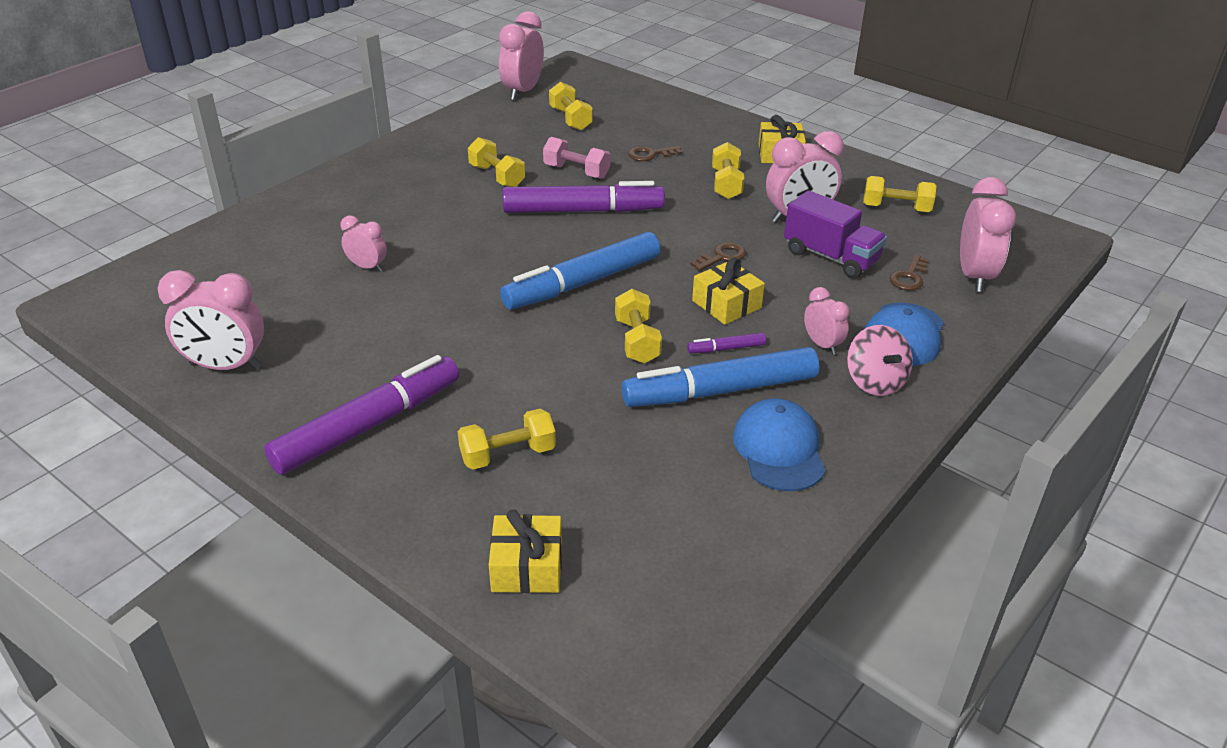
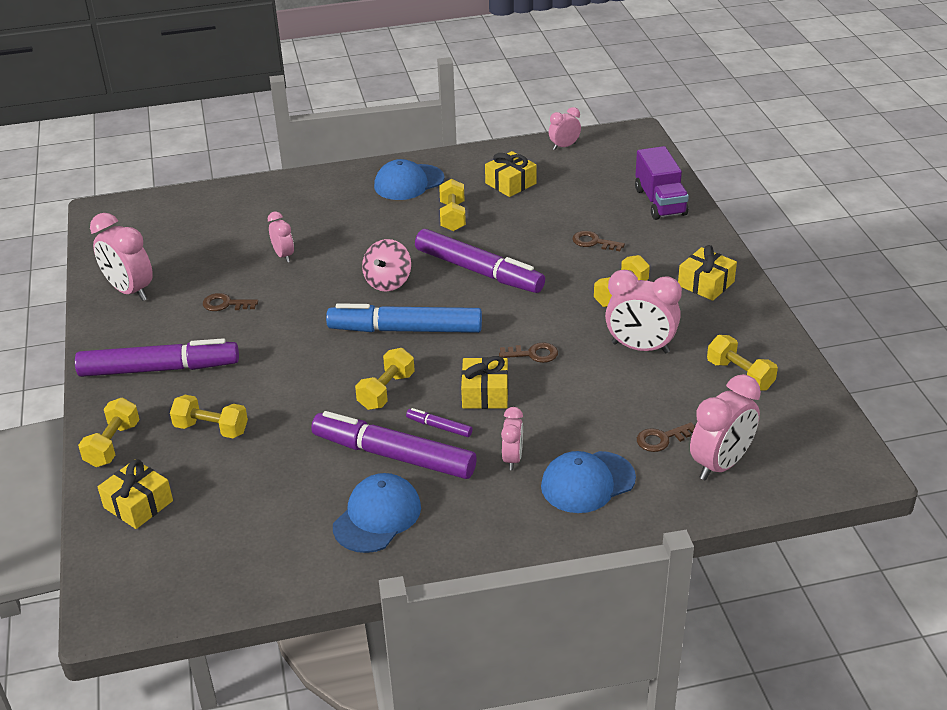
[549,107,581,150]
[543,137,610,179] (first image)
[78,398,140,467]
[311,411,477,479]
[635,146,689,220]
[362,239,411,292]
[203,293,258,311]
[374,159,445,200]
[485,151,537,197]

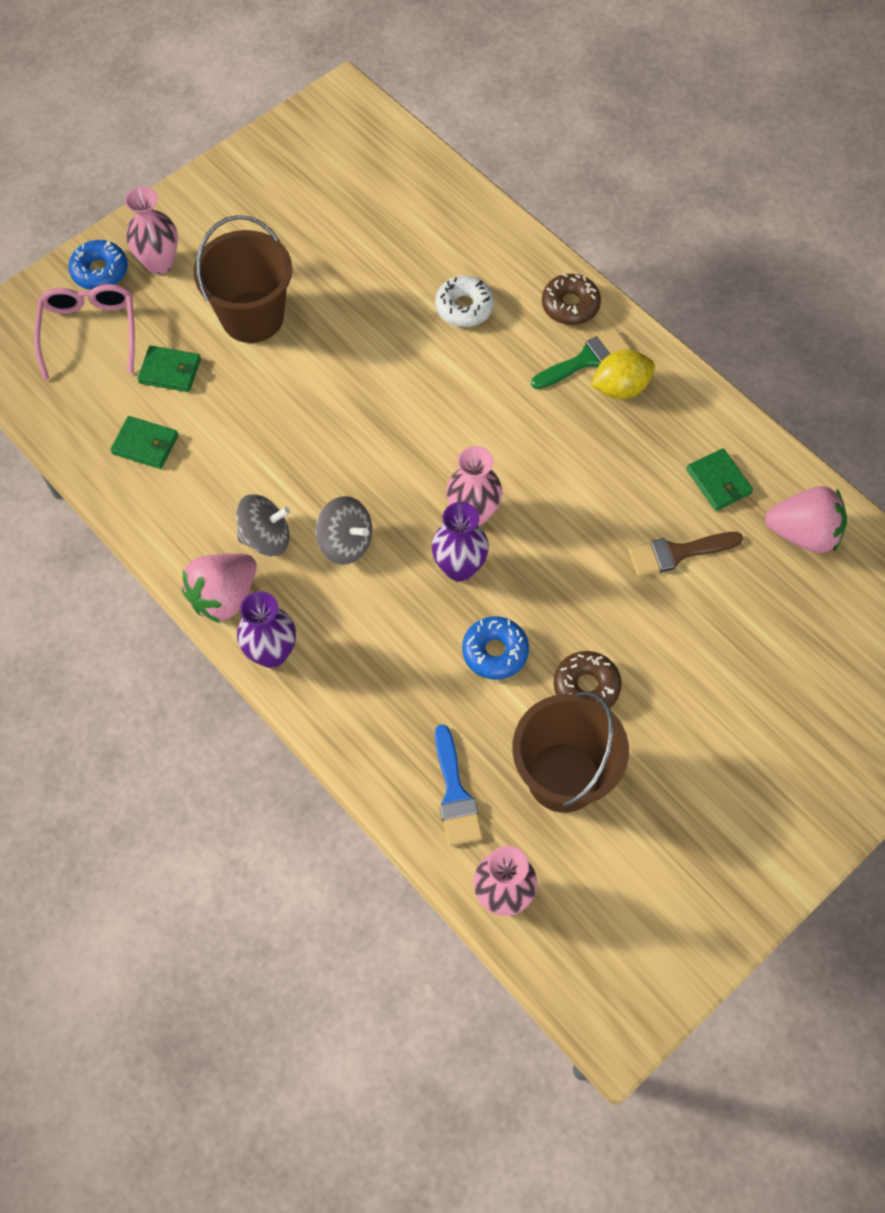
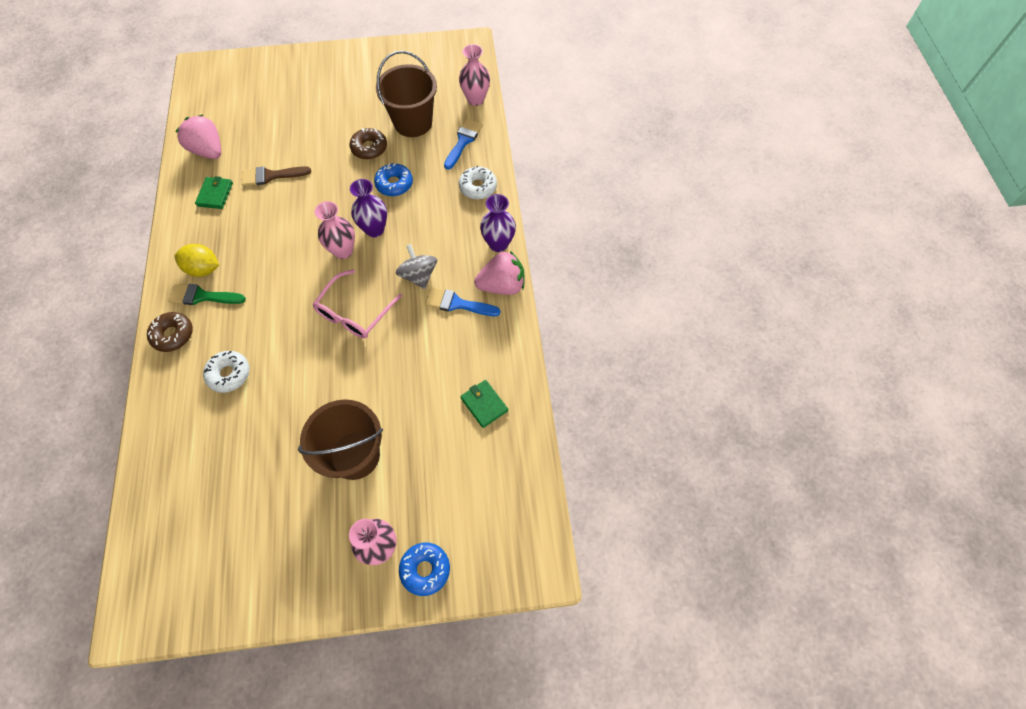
[312,269,402,339]
[137,345,201,392] (first image)
[425,287,501,316]
[242,166,311,186]
[459,166,497,200]

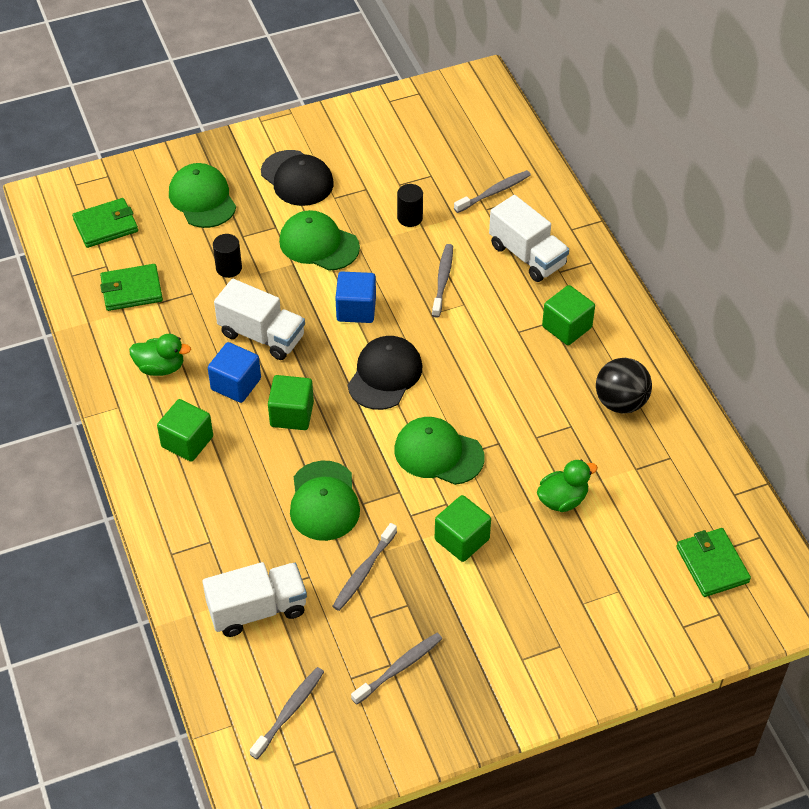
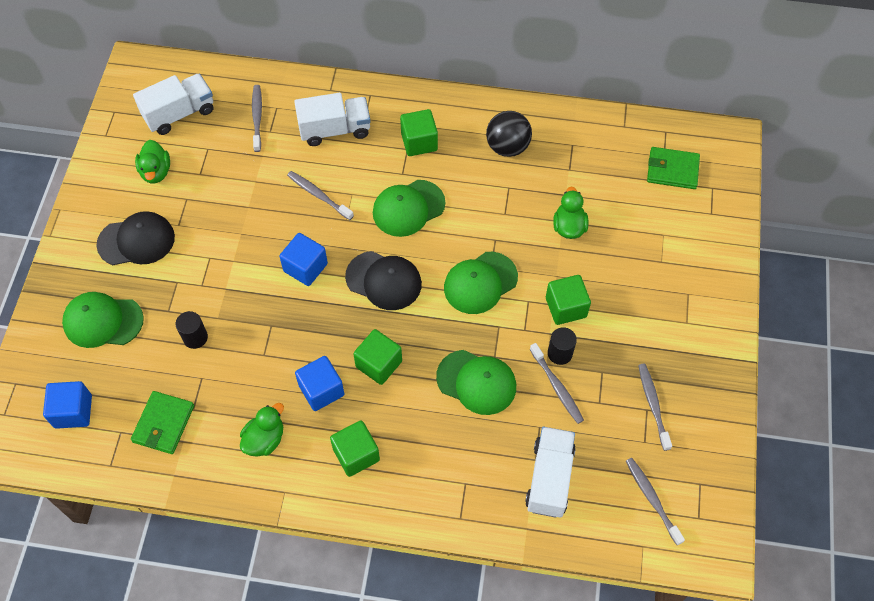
[43,381,92,429]
[133,73,213,135]
[373,180,446,237]
[345,251,422,310]
[548,327,577,365]
[135,140,170,184]

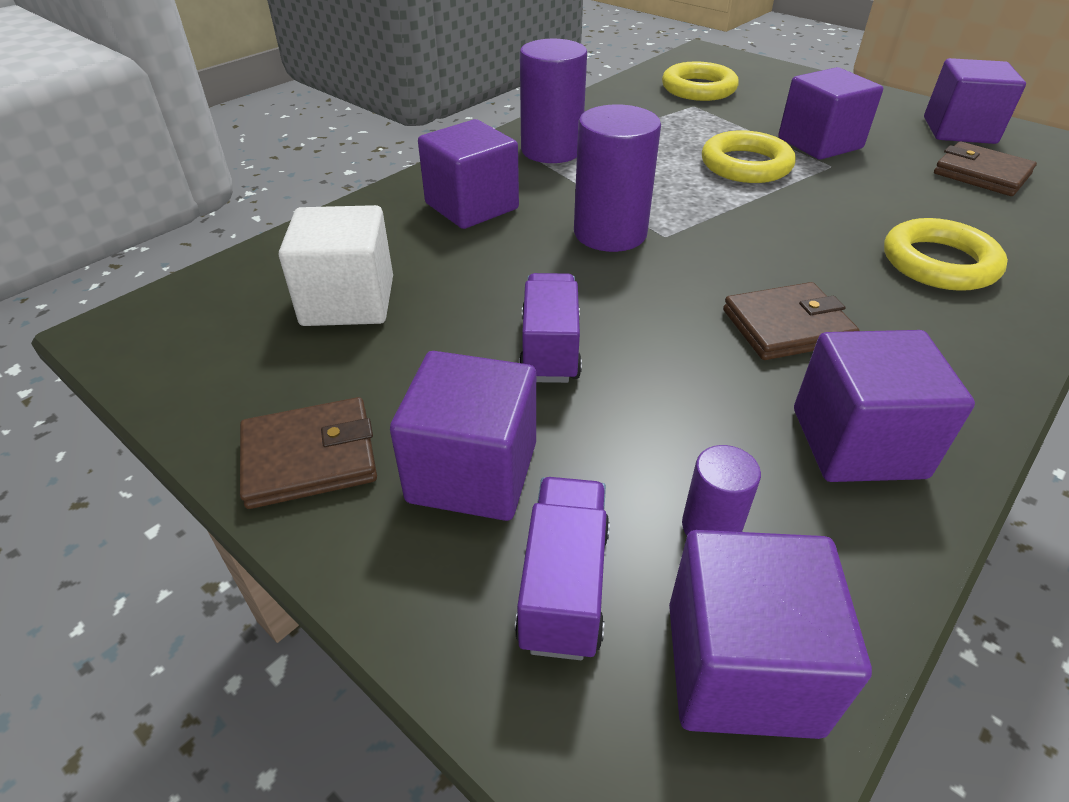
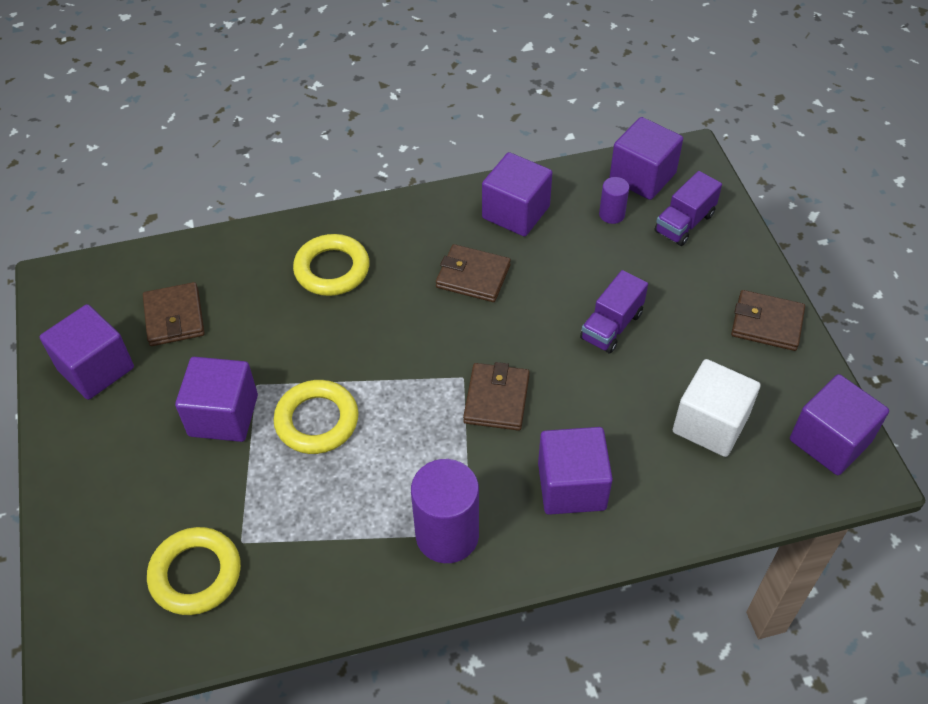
[790,374,889,475]
[463,362,530,431]

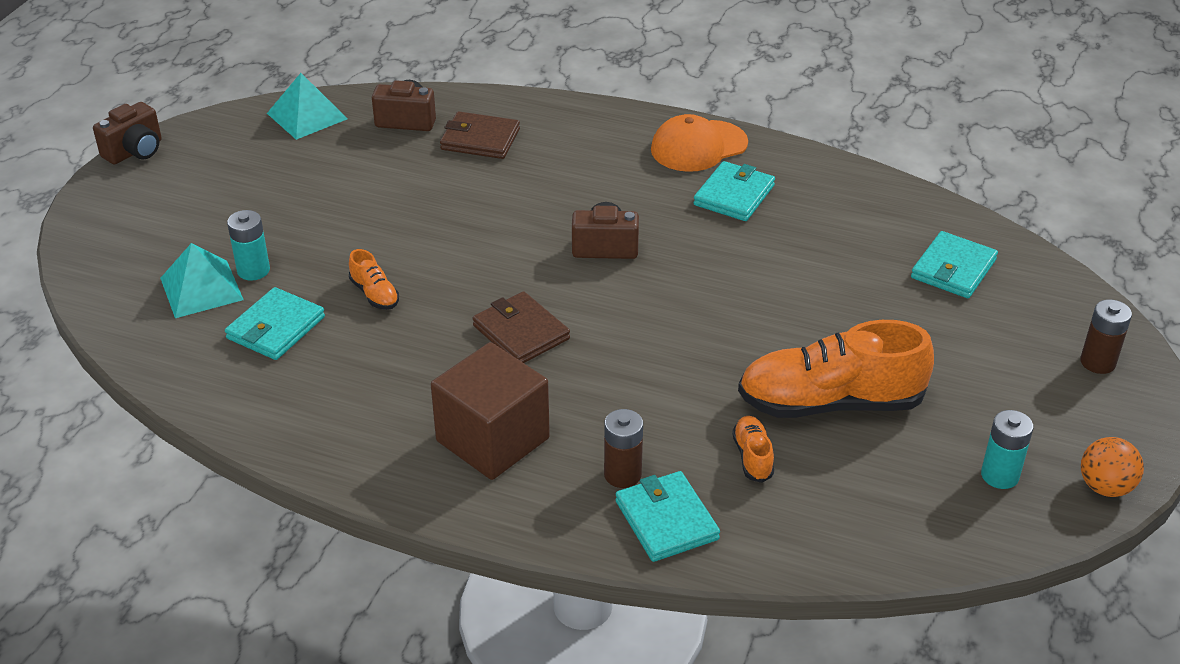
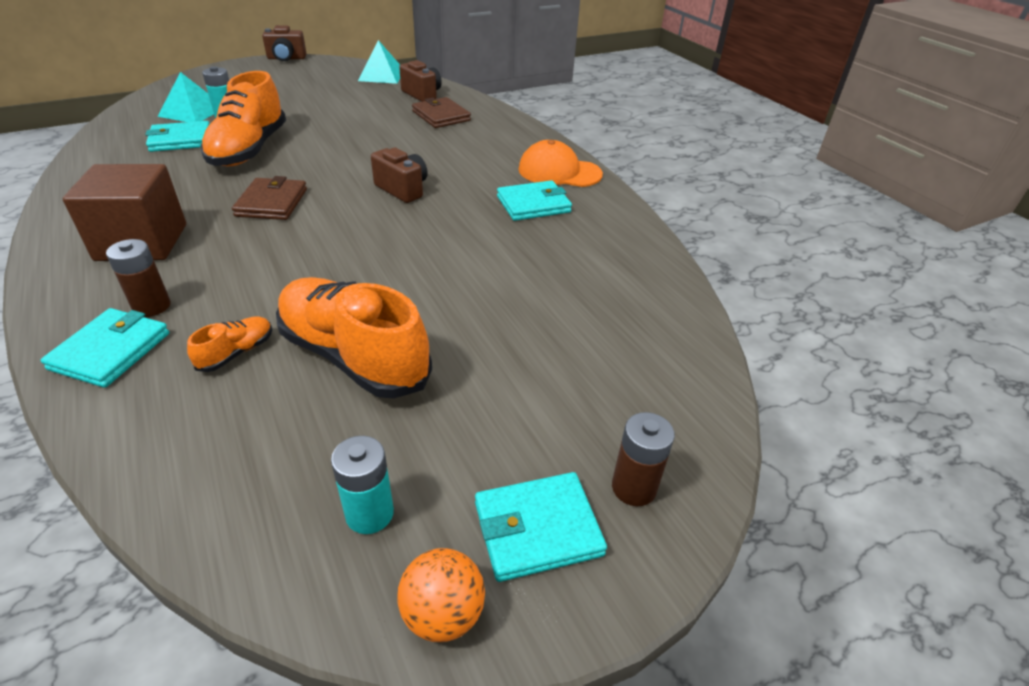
[201,71,286,166]
[475,472,607,582]

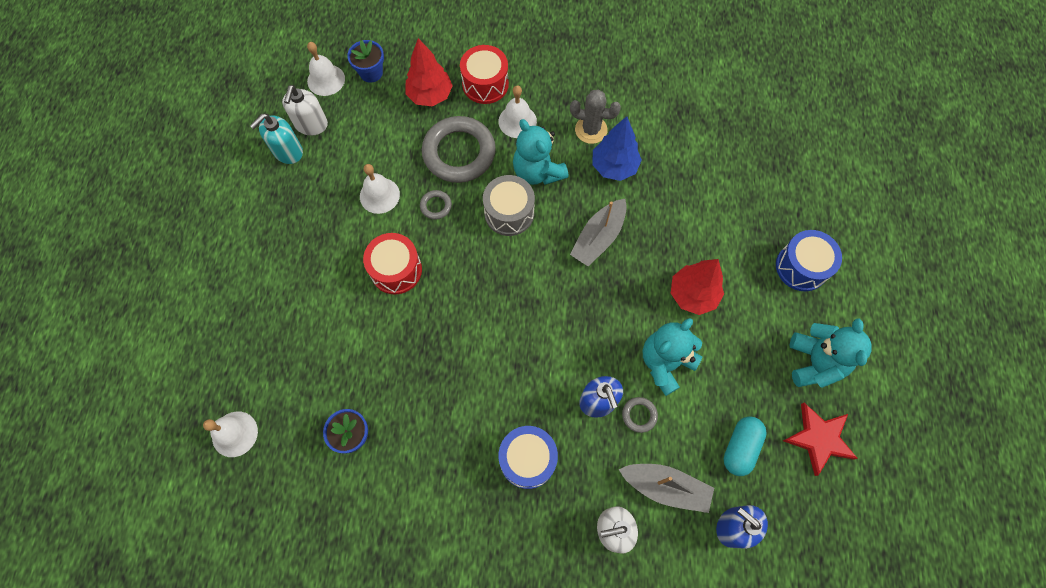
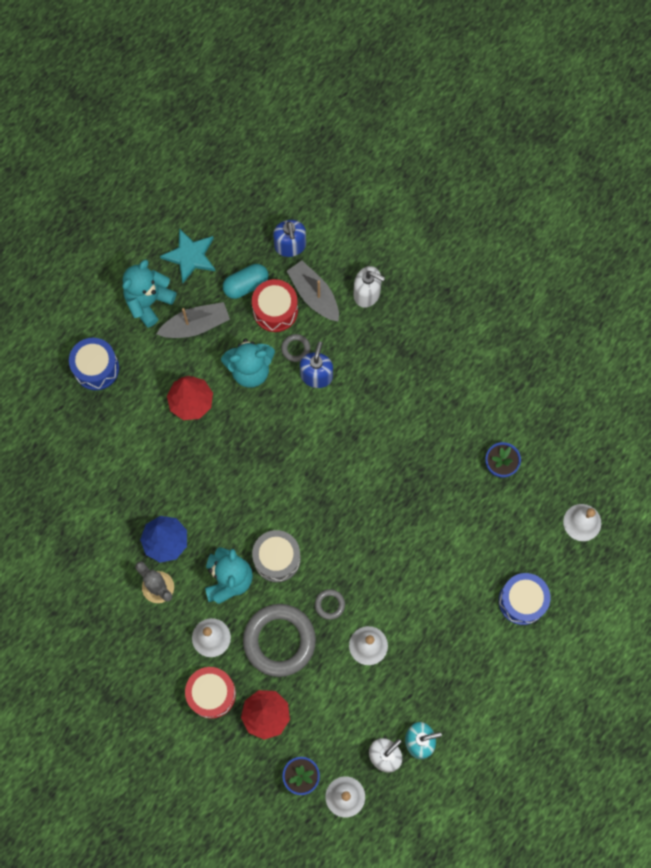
[252,279,298,332]
[499,573,551,625]
[157,302,230,338]
[160,228,215,283]

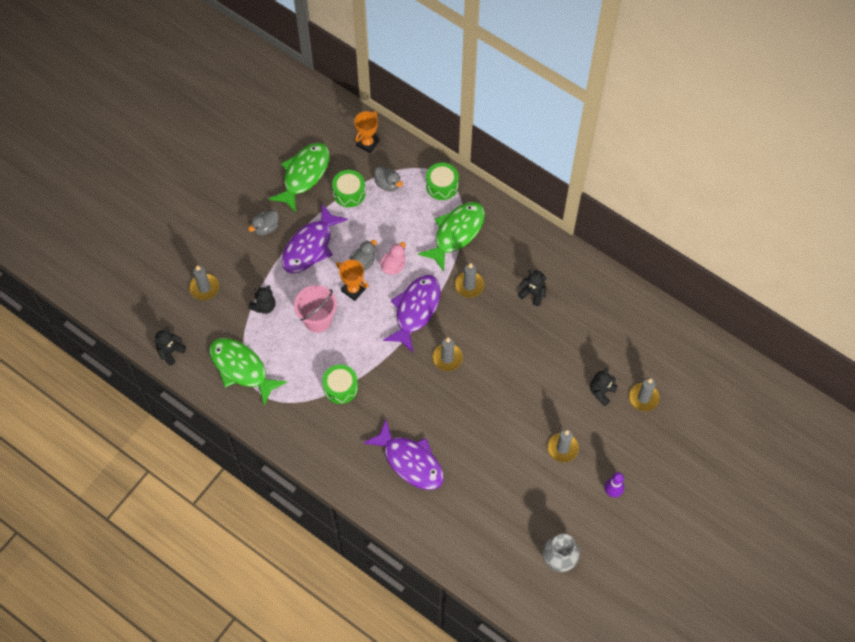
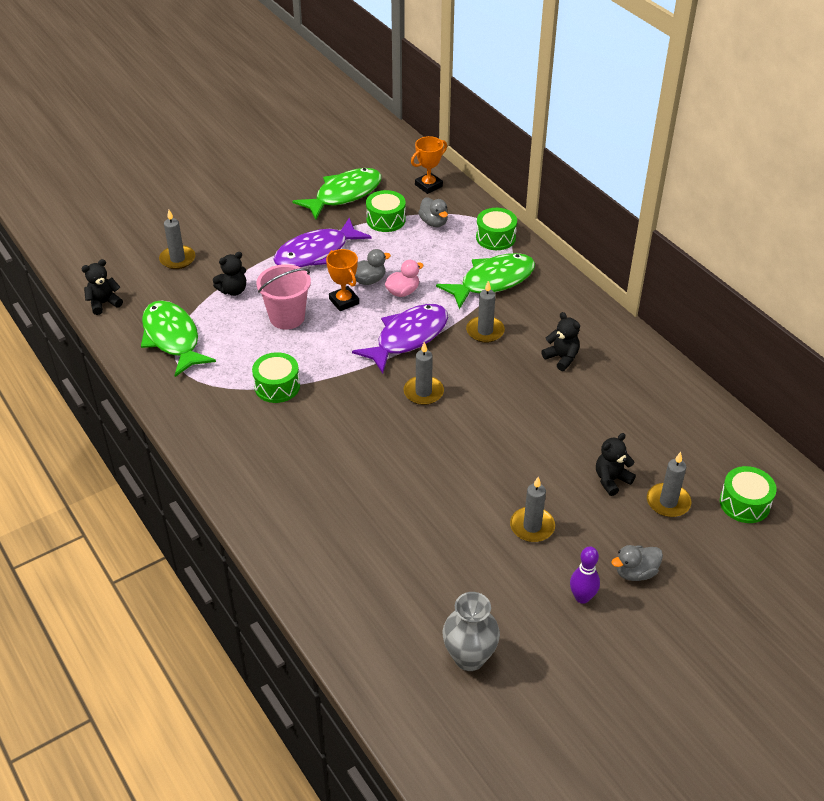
[612,545,663,581]
[363,419,444,490] (first image)
[720,466,776,523]

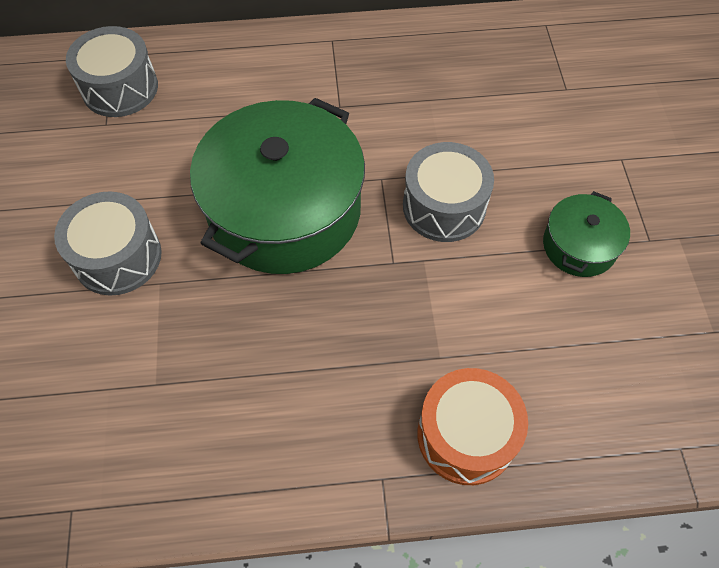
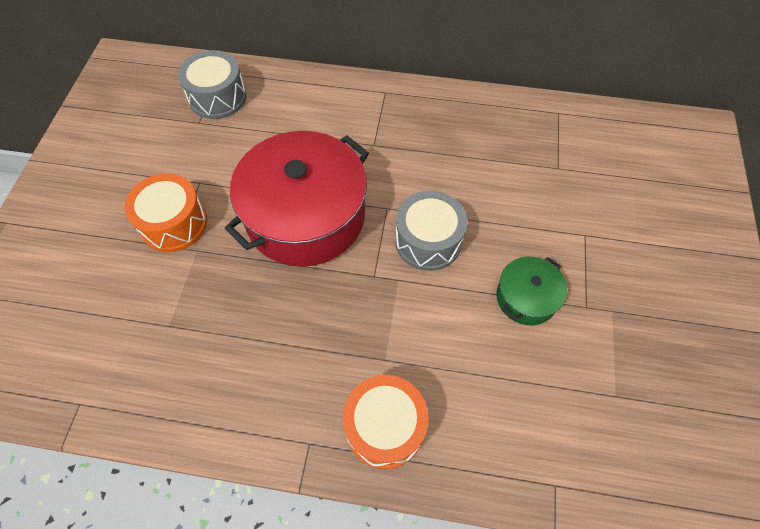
[125,173,207,252]
[225,131,369,267]

